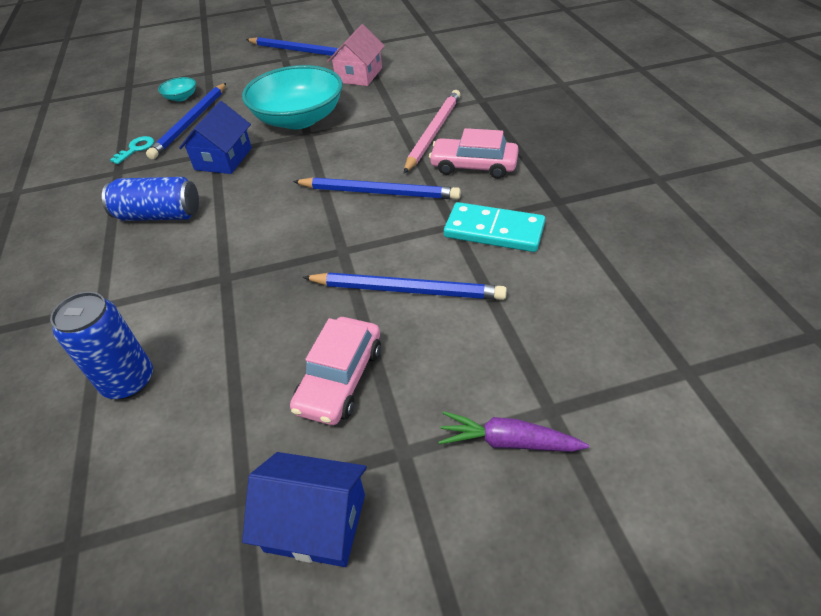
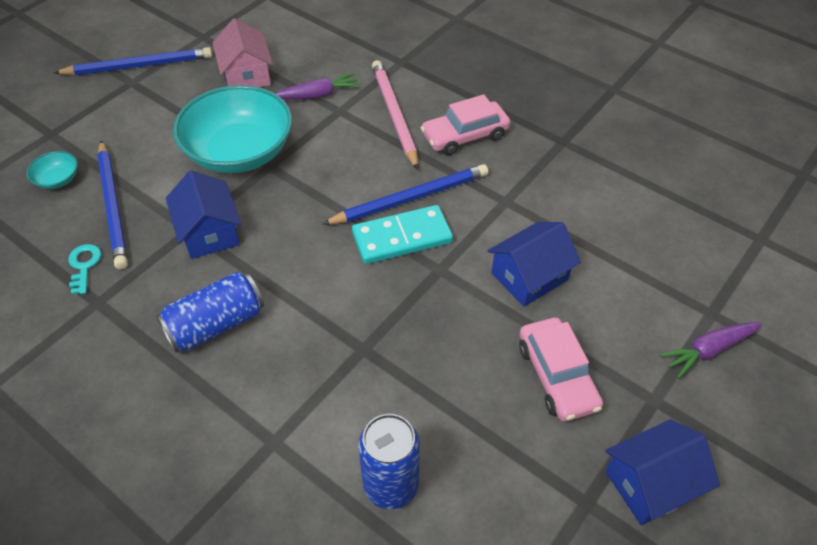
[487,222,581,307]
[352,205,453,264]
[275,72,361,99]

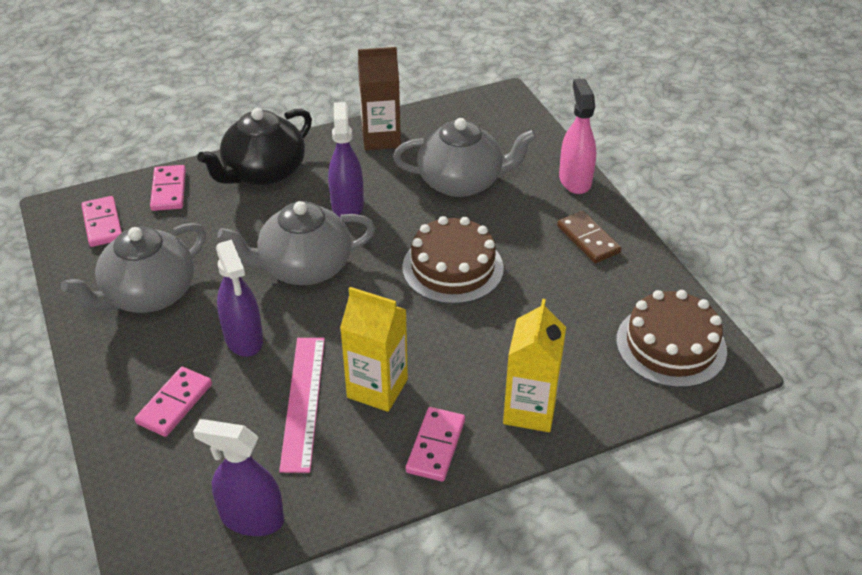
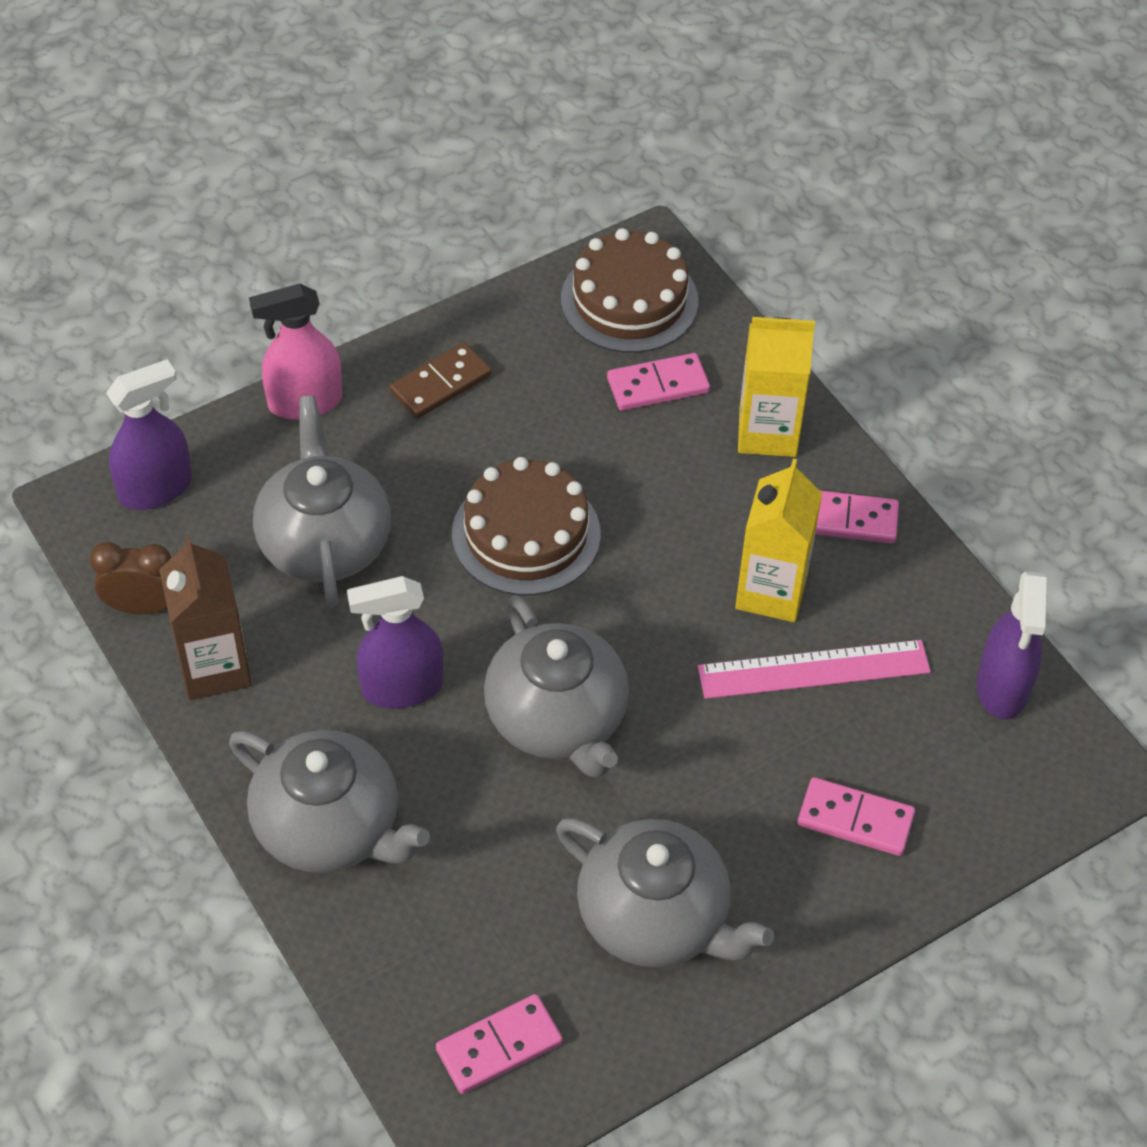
[607,353,710,411]
[229,730,430,873]
[106,359,192,510]
[90,542,171,615]

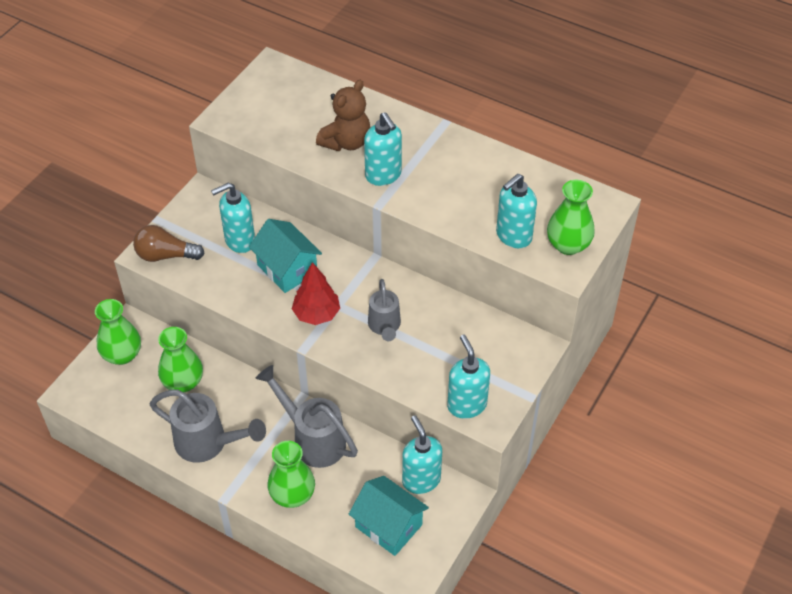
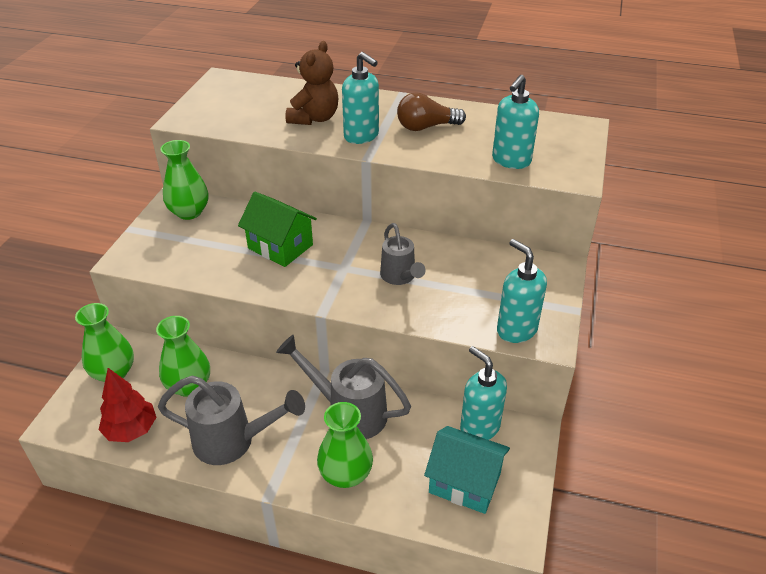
[397,92,466,131]
[211,183,255,253] (first image)
[238,192,317,267]
[99,368,156,442]
[160,140,208,220]

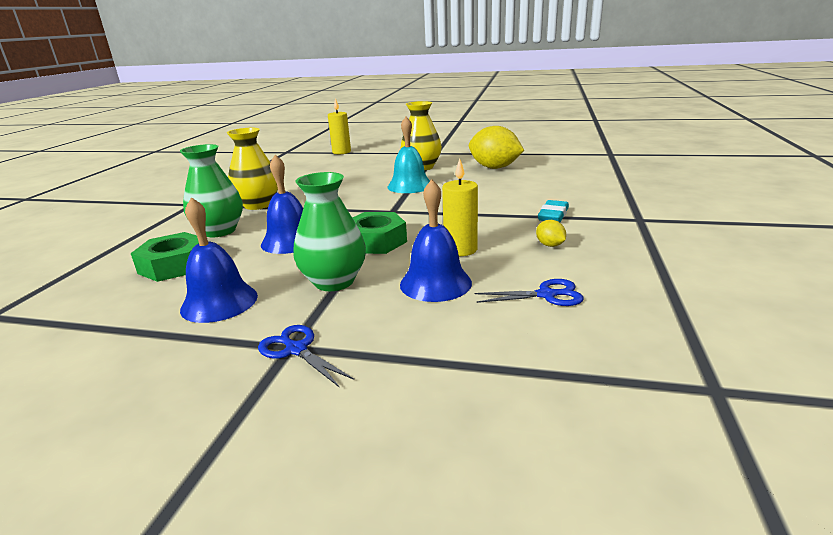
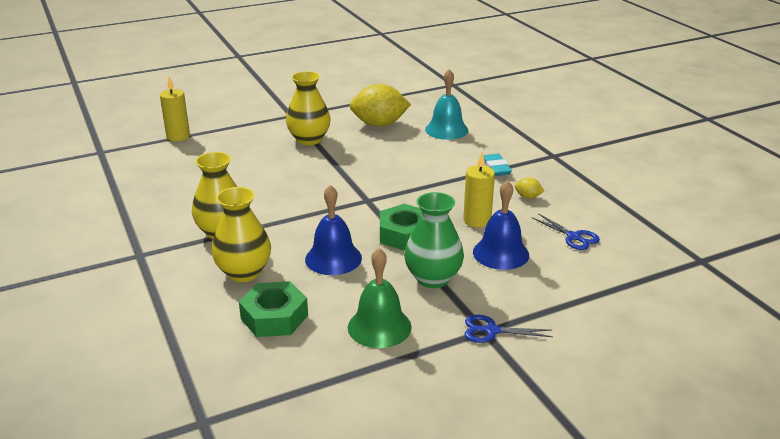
[212,187,271,282]
[348,248,412,348]
[425,69,468,140]
[532,213,600,250]

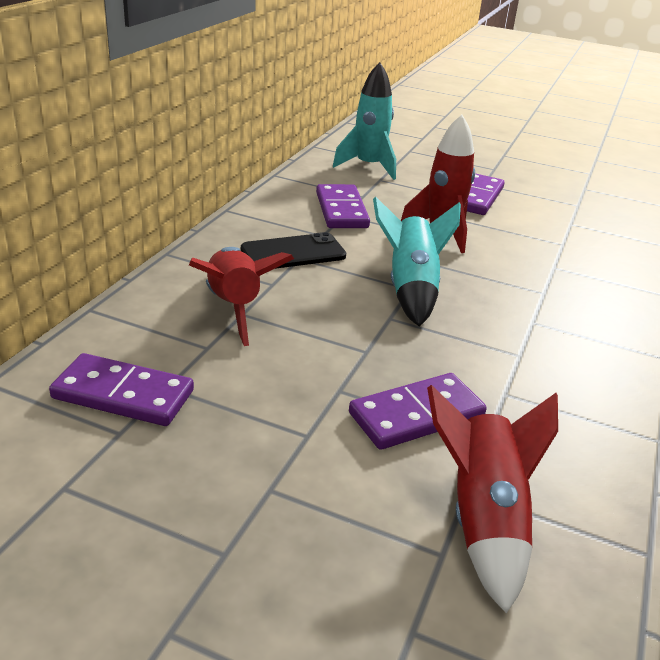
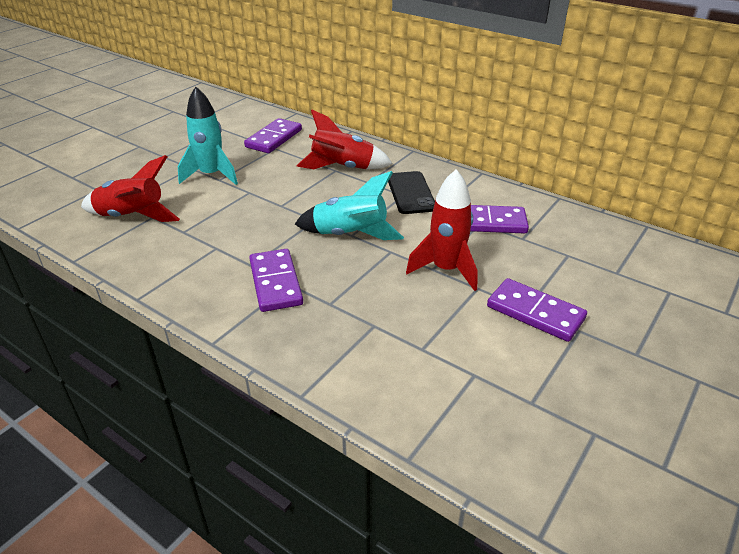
[178,87,238,185]
[249,249,303,312]

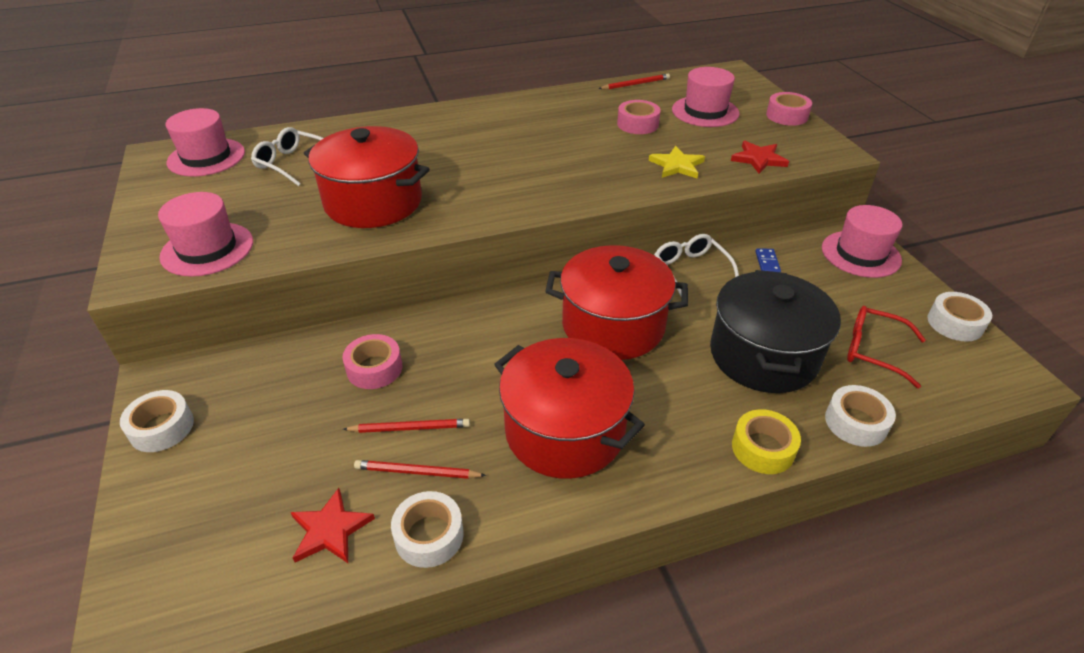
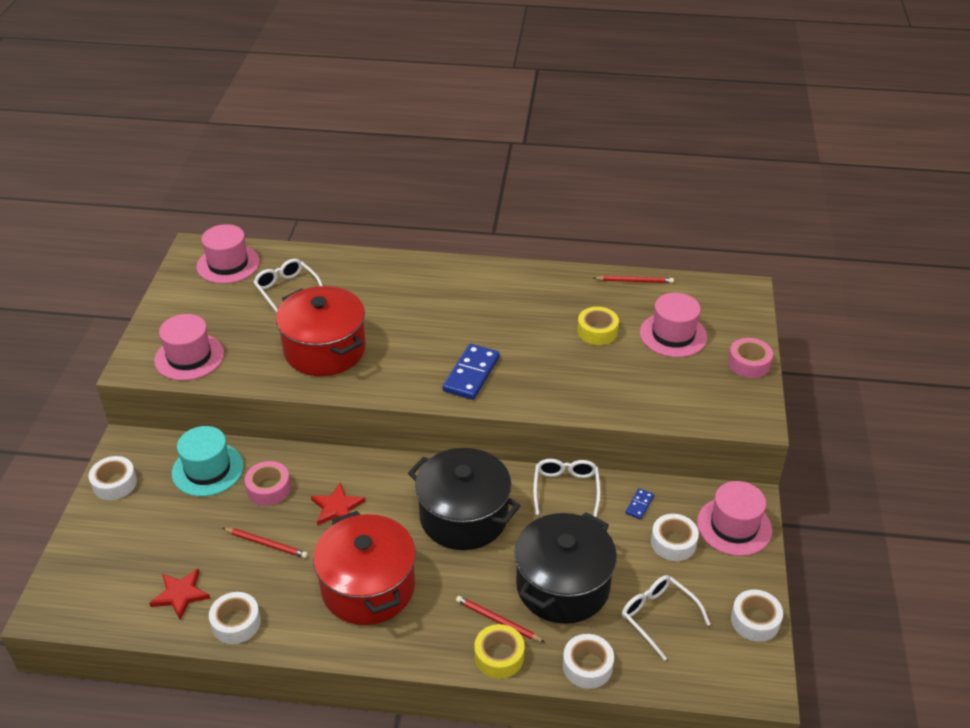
[456,596,545,642]
[408,448,520,550]
[577,307,619,345]
[649,146,705,178] (first image)
[311,482,365,525]
[622,575,711,661]
[172,426,244,496]
[443,344,500,400]
[651,514,699,561]

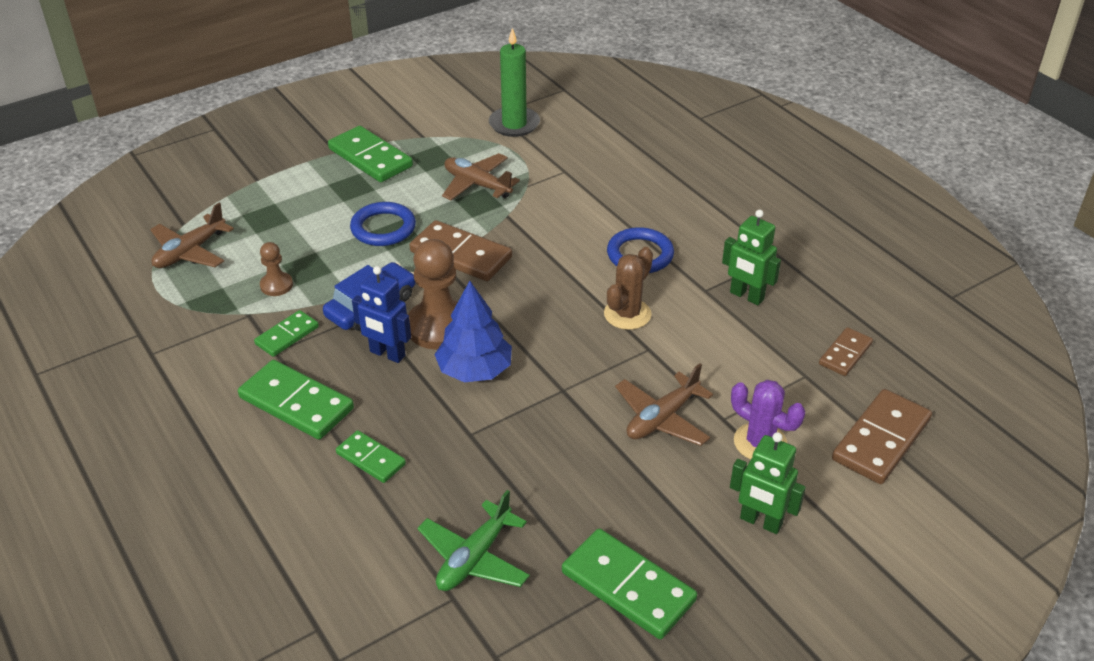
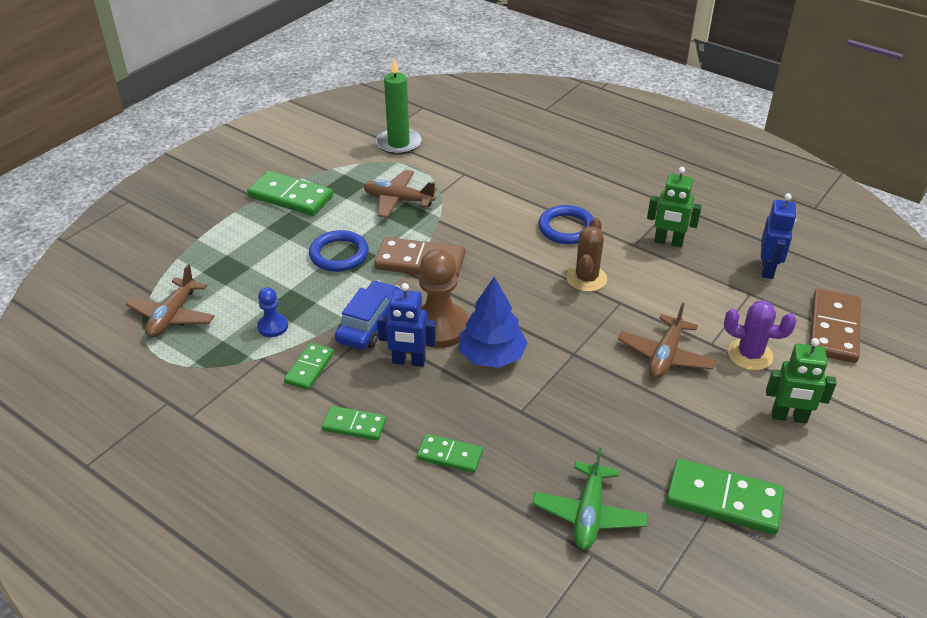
[322,406,387,441]
[257,287,288,337]
[761,193,796,279]

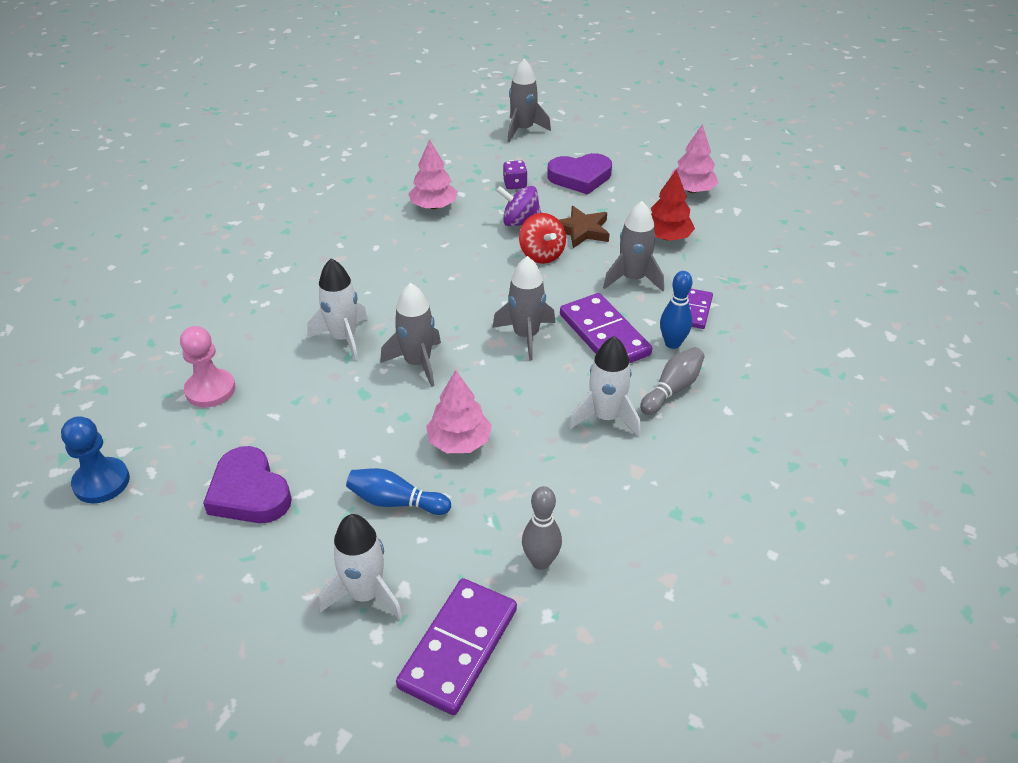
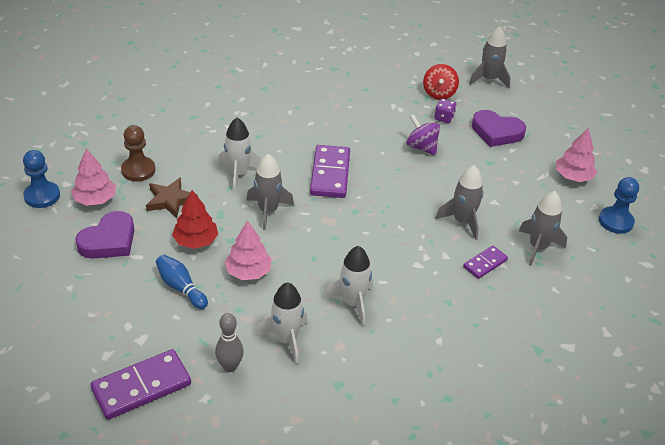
[121,125,155,182]
[75,211,134,259]
[256,282,308,364]
[71,148,116,206]
[519,191,567,265]
[423,64,459,100]
[146,177,198,218]
[310,145,350,198]
[640,347,705,415] (first image)
[172,190,218,249]
[660,271,692,349] (first image)
[599,177,639,234]

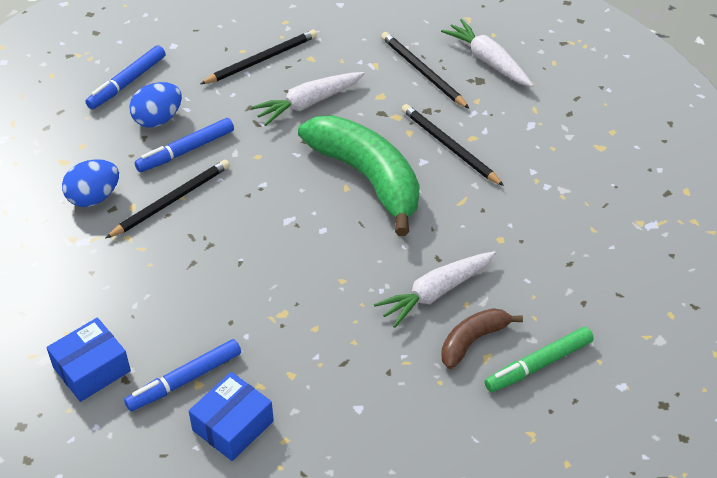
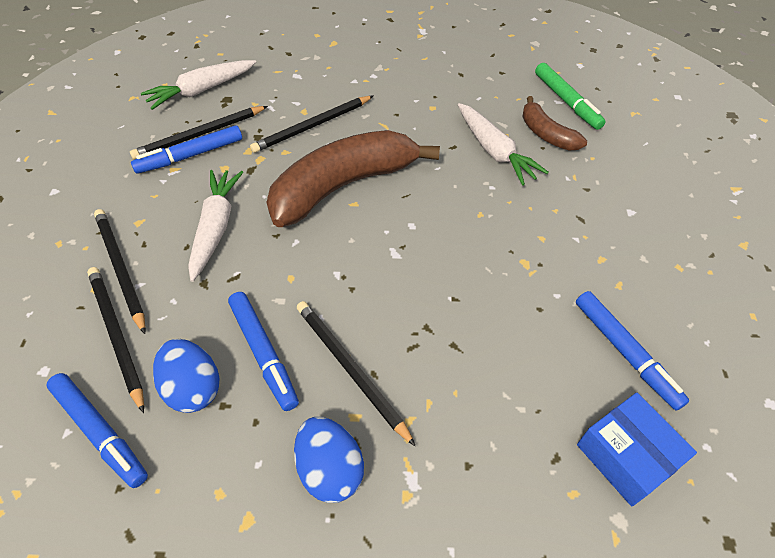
[189,372,274,461] (first image)
[188,170,243,282]
[267,130,440,227]
[87,267,144,413]
[131,125,242,174]

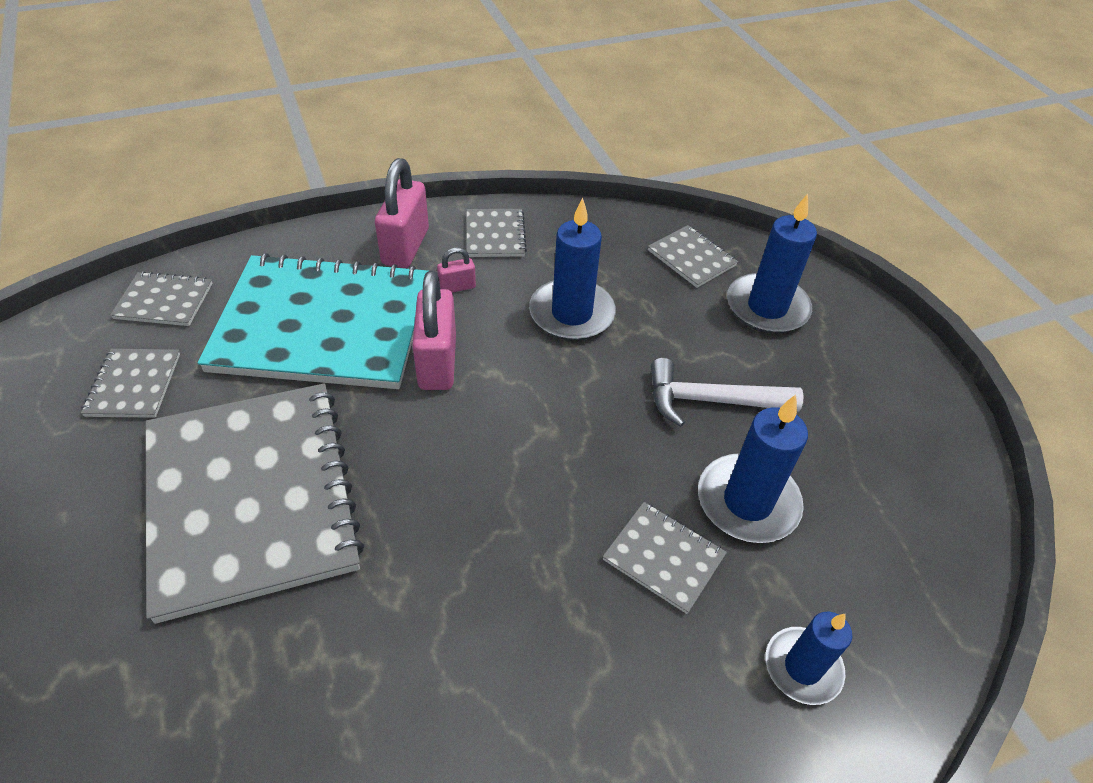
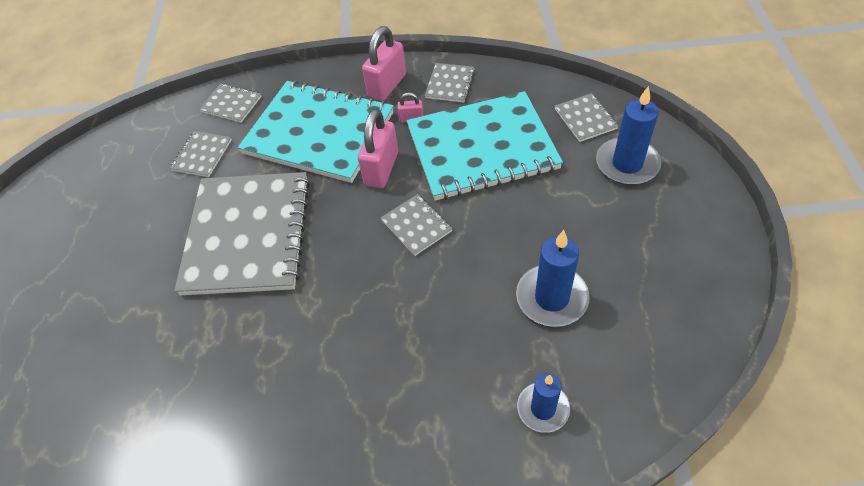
[407,91,563,201]
[381,194,452,256]
[651,358,804,427] (first image)

